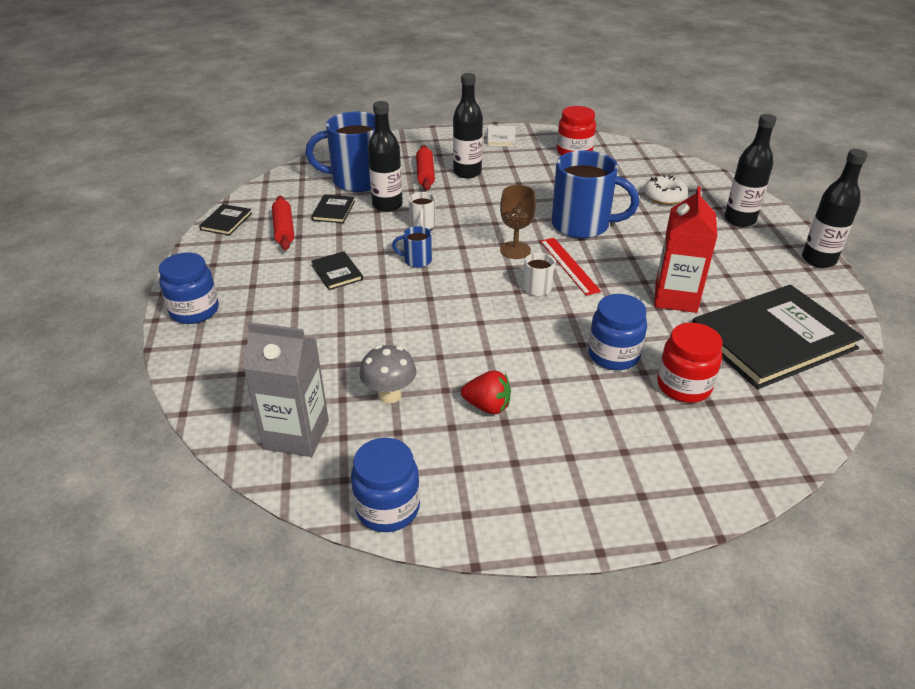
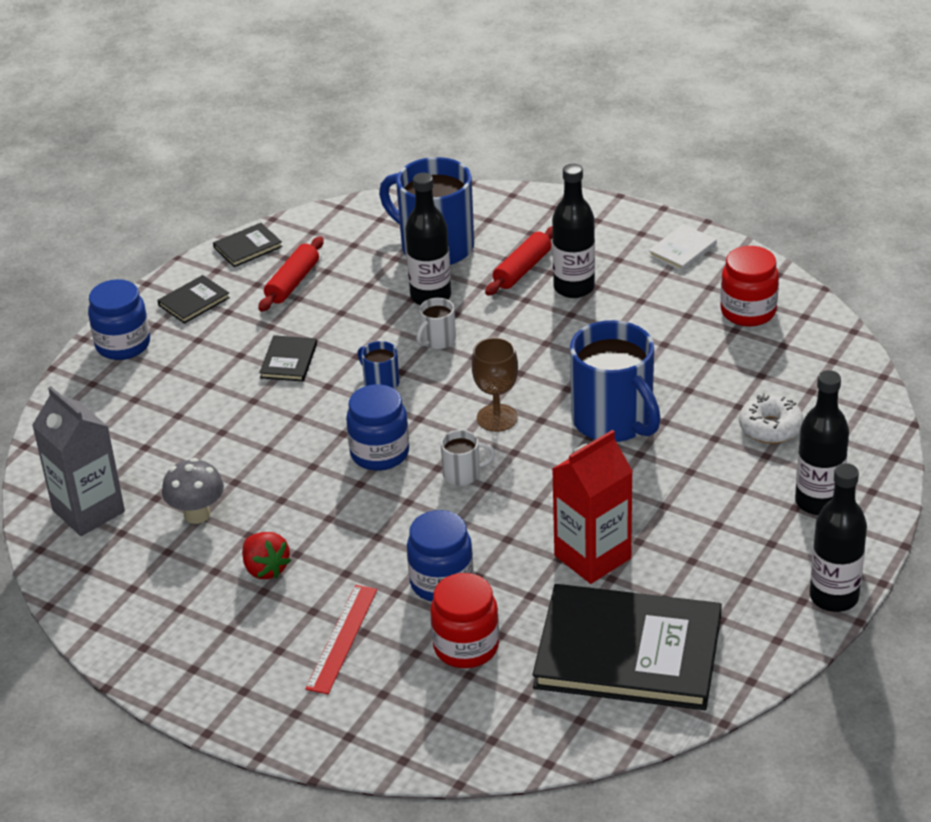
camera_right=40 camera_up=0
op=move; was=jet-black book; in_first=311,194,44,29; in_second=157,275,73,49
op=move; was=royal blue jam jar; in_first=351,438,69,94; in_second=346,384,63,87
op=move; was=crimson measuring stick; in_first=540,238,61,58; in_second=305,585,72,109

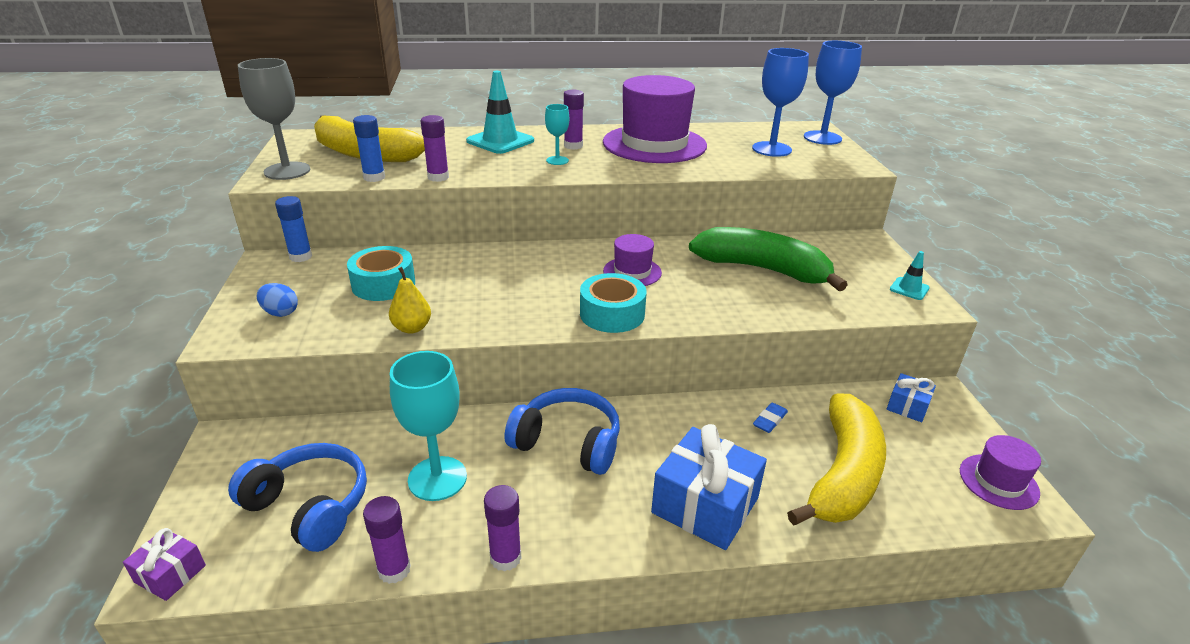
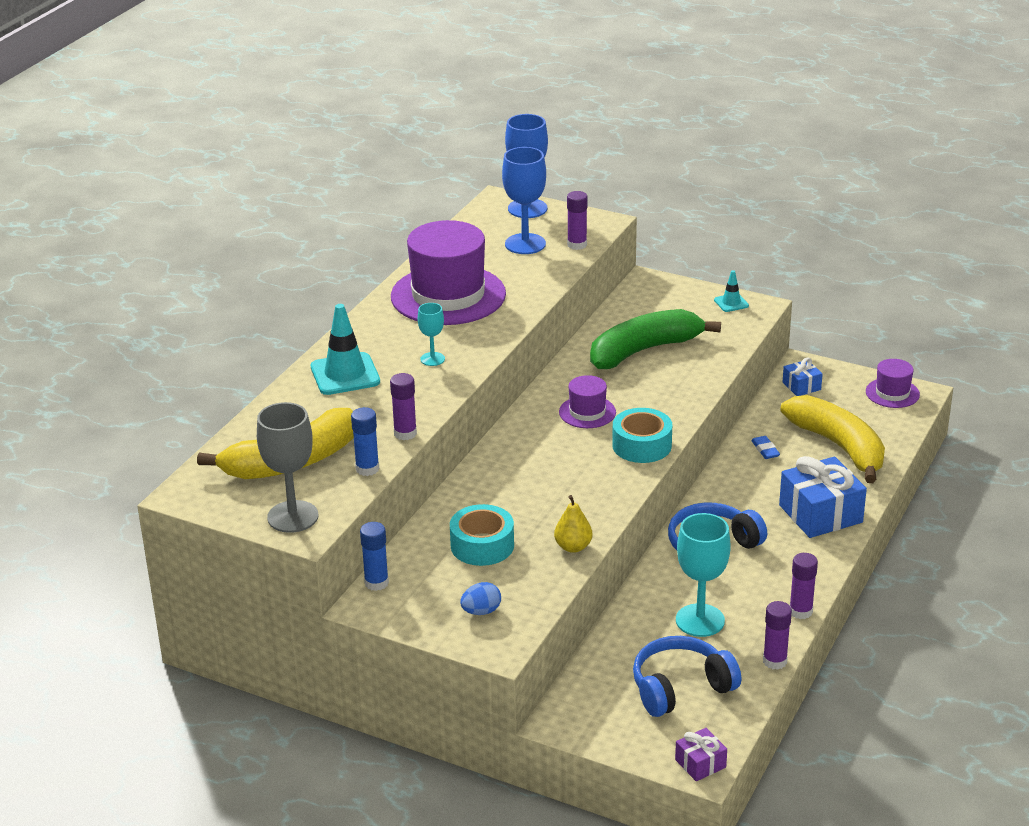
camera_right=-55 camera_up=0
op=move; was=violet stick of glue; in_first=564,90,20,60; in_second=567,191,21,59

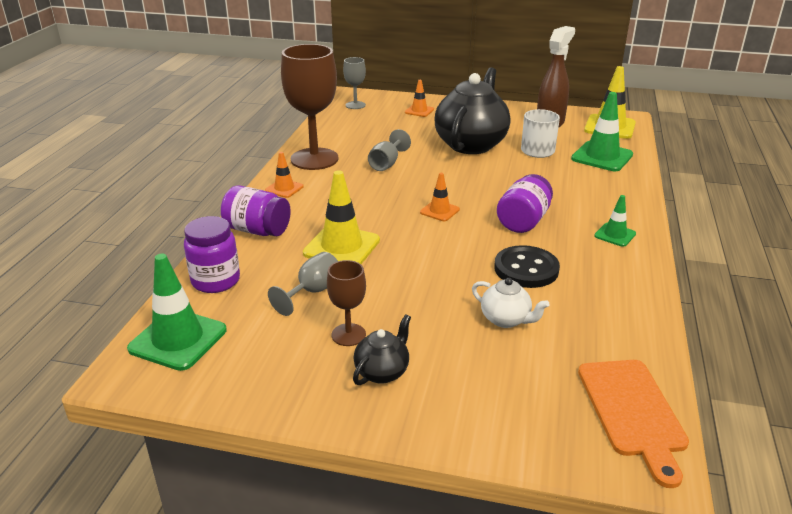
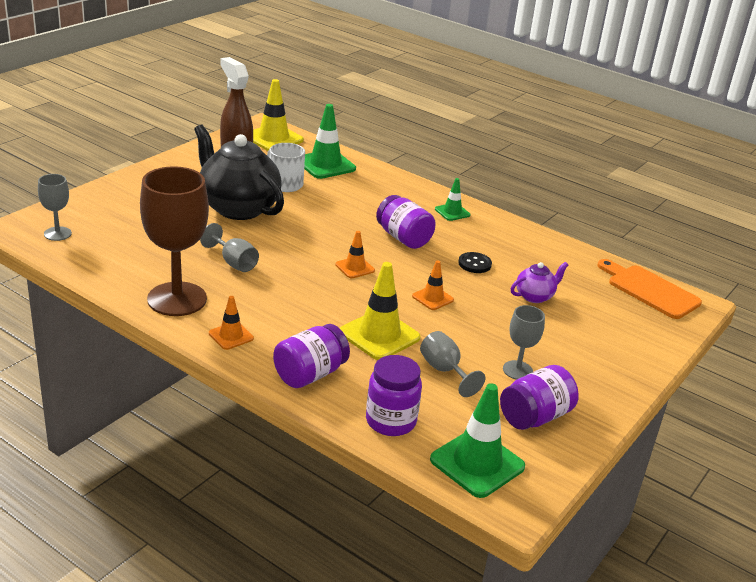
camera_right=-70 camera_up=0
op=recolor; was=dark brown goblet; now=grey goblet; in_first=327,260,39,86; in_second=503,305,42,75
op=delete; was=jet-black teapot; in_first=353,314,58,71
op=move; was=orange-coloured traffic cone; in_first=405,80,29,37; in_second=412,260,42,50
op=recolor; was=white teapot; now=violet teapot; in_first=472,278,78,50; in_second=511,262,57,41
op=resize; was=jet-black button; in_first=494,245,66,43; in_second=458,252,34,21; ratio=0.61
op=rotate; was=orange-coloured bread board; in_first=578,360,111,128; in_second=597,259,105,60; clockwise=-150
op=insert; now=violet jam jar; in_second=500,365,79,65

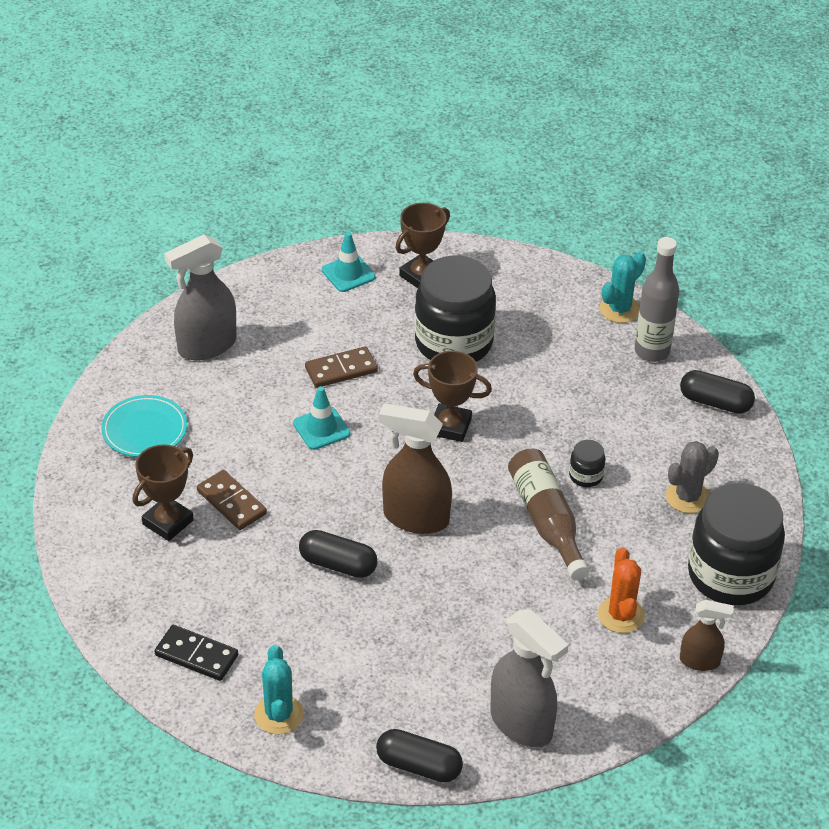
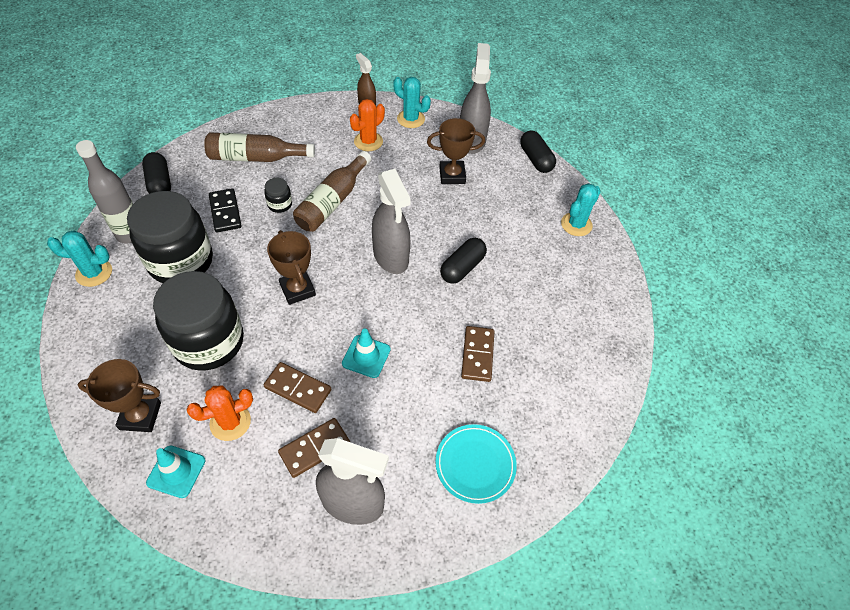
camera_right=-135 camera_up=10
op=move; was=dark brown prize cup; in_first=132,444,62,97; in_second=427,118,58,66
op=move; was=jet-black domino; in_first=155,625,83,56; in_second=209,188,33,45
op=rotate; was=jet-black pill shape; in_first=299,530,79,48; in_second=440,238,47,46; clockwise=60
op=recolor; was=dark brown sprayer; now=grey sprayer; in_first=379,403,73,131; in_second=372,169,39,105
op=replace; was=grey cactus; now=dark brown bottle; in_first=666,441,53,72; in_second=204,132,111,30
op=move; was=jet-black jam jar; in_first=688,483,97,122; in_second=127,191,86,92
op=insert; now=orange-coloured cactus; in_second=186,385,67,56
op=insert; now=dark brown domino; in_second=278,418,72,60
op=insert; now=teal cactus; in_second=393,77,38,51

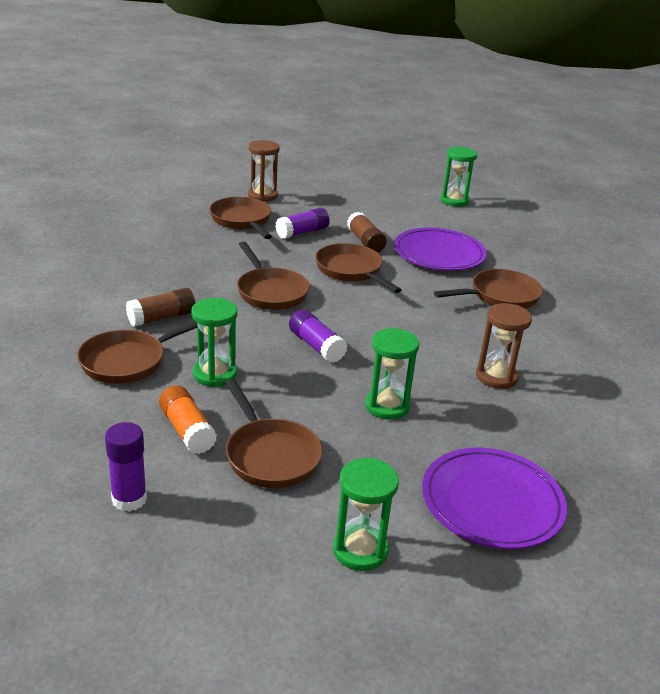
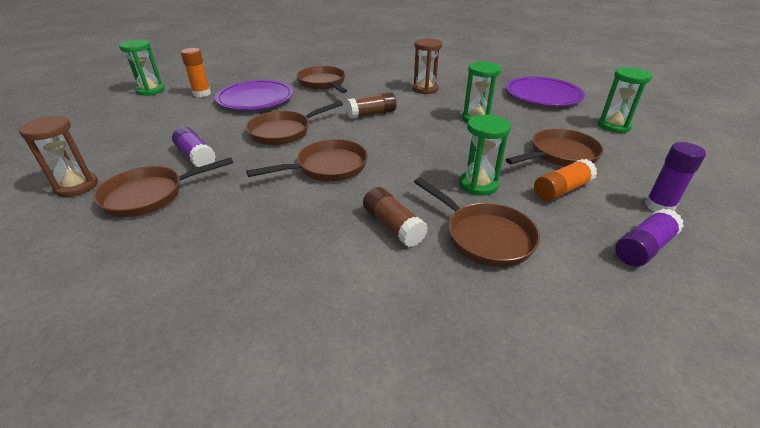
camera_right=-90 camera_up=5
op=move; was=violet stick of glue; in_first=289,309,58,54; in_second=615,209,69,57
op=move; was=dark brown stick of glue; in_first=347,212,40,41; in_second=346,92,50,27
op=insert; now=orange-coloured stick of glue; in_second=181,48,30,49

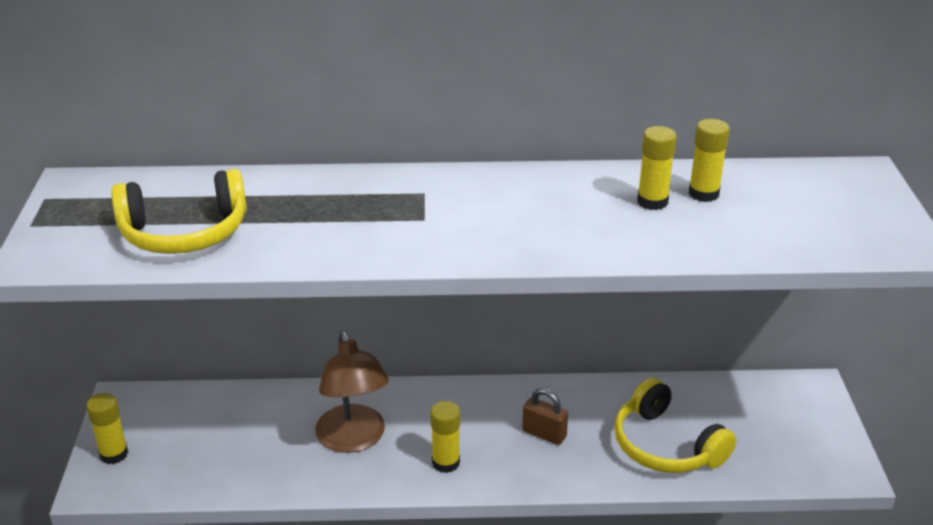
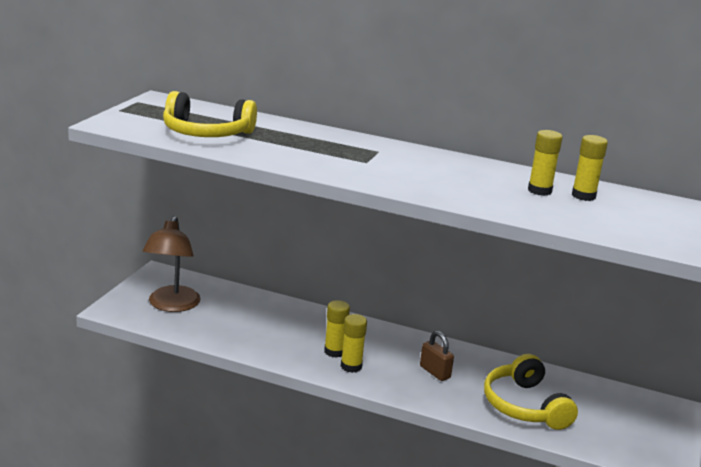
camera_right=20 camera_up=-10
op=move; was=golden stick of glue; in_first=86,393,42,71; in_second=324,300,26,58
op=move; was=dark brown lamp; in_first=315,331,74,122; in_second=143,216,58,96

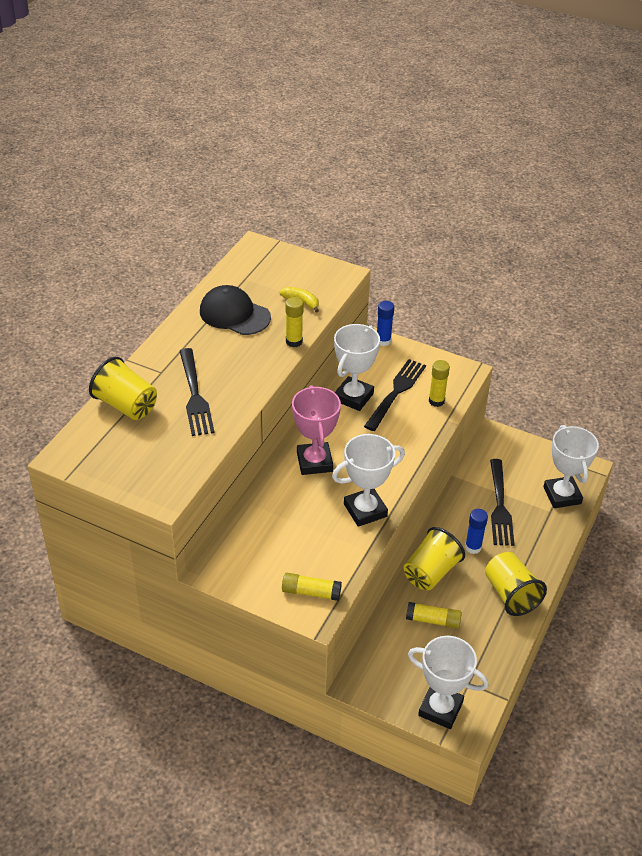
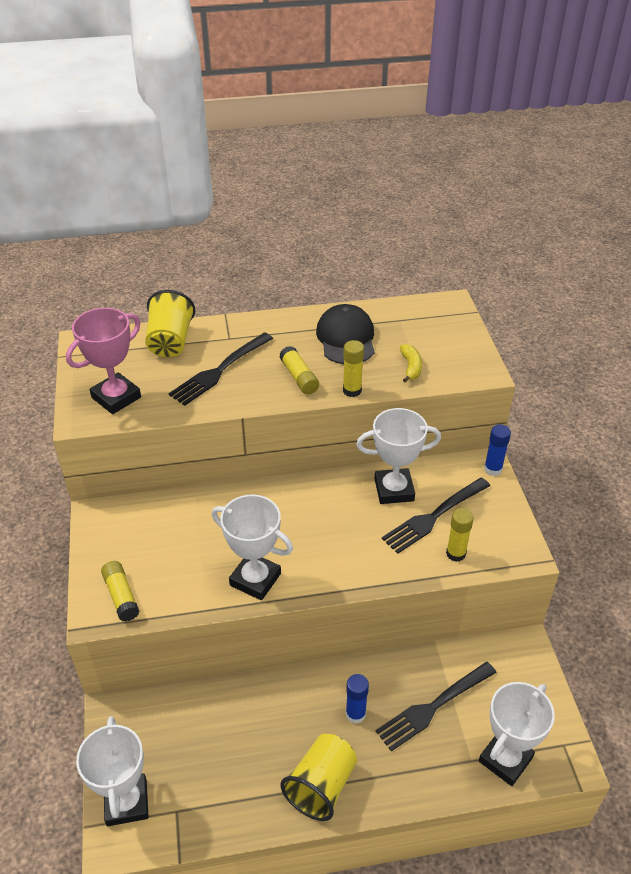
camera_right=55 camera_up=0
op=move; was=pink prize cup; in_first=292,385,49,90; in_second=66,308,75,106
op=rotate; was=jet-black dinner fork; in_first=364,359,62,72; in_second=382,477,108,77; clockwise=150
op=delete; was=golden cup; in_first=404,527,61,63
op=move; was=golden stick of glue; in_first=406,602,56,27; in_second=280,346,39,48

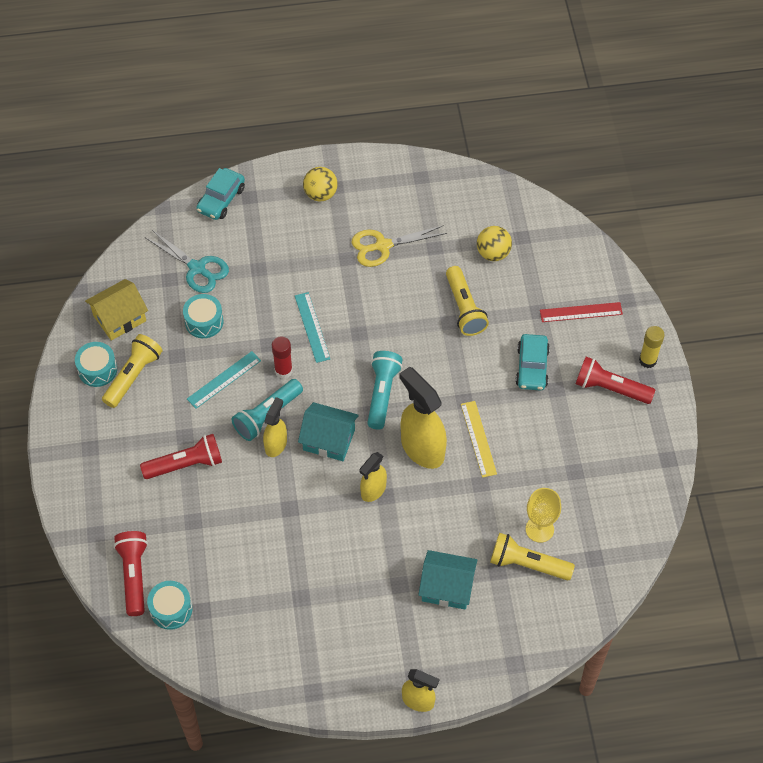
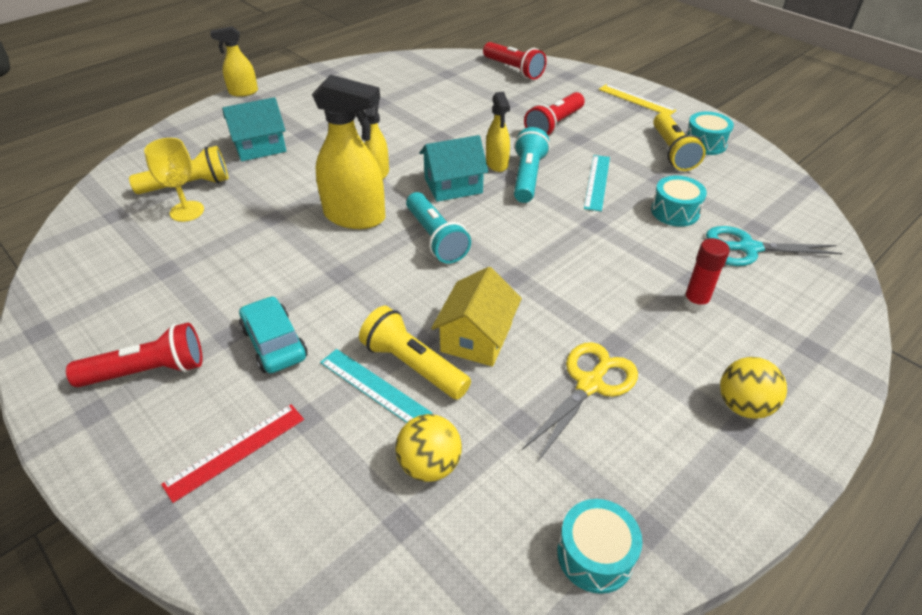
camera_right=145 camera_up=-15
op=move; was=golden toy house; in_first=85,279,63,62; in_second=431,267,91,100
op=move; was=teal drum; in_first=147,581,45,49; in_second=557,499,85,95
op=delete; was=teal automobile; in_first=196,168,49,52
op=move; was=crimson stick of glue; in_first=272,337,21,42; in_second=683,238,47,74
op=move; was=teal measuring stick; in_first=295,292,35,71; in_second=320,349,112,74
op=move; was=golden measuring stick; in_first=461,401,36,77; in_second=599,84,78,31
op=delete; was=golden stick of glue; in_first=639,326,26,42

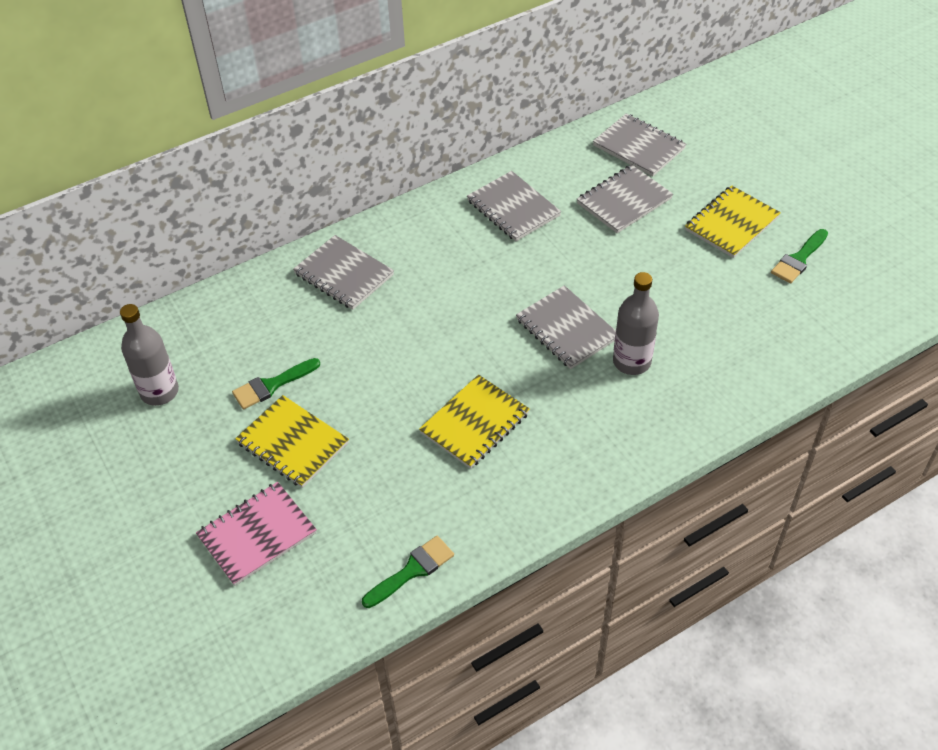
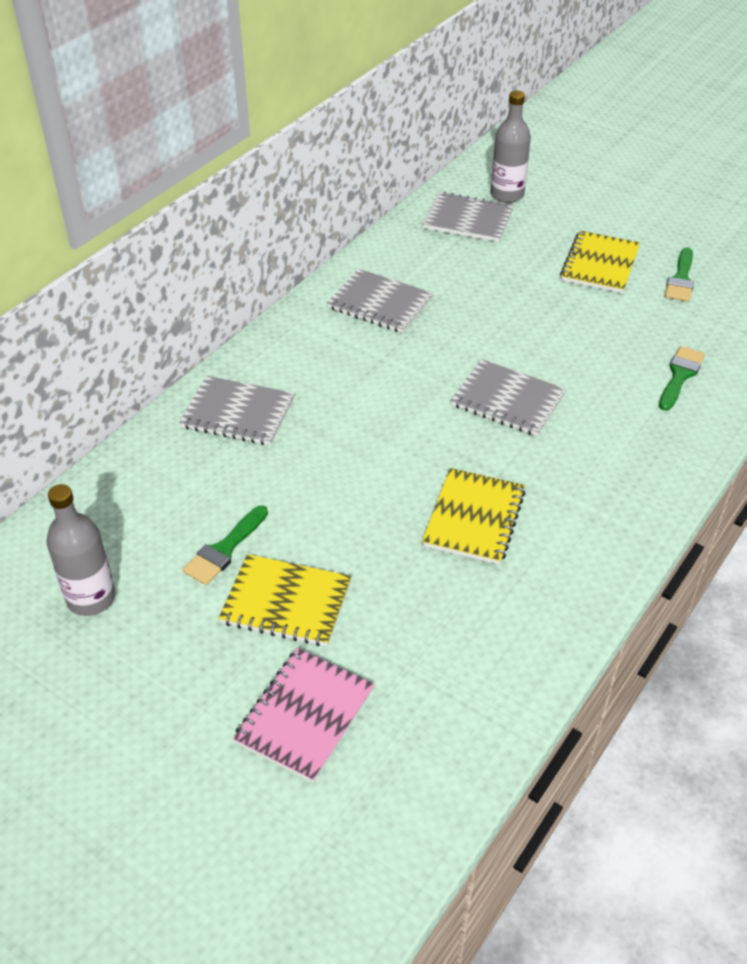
camera_right=-25 camera_up=-5
op=move; was=green paintbrush; in_first=362,536,92,72; in_second=659,346,46,65
op=delete; was=grey notebook; in_first=577,165,96,68
op=move; was=grey bottle; in_first=613,272,46,103; in_second=491,91,40,112

